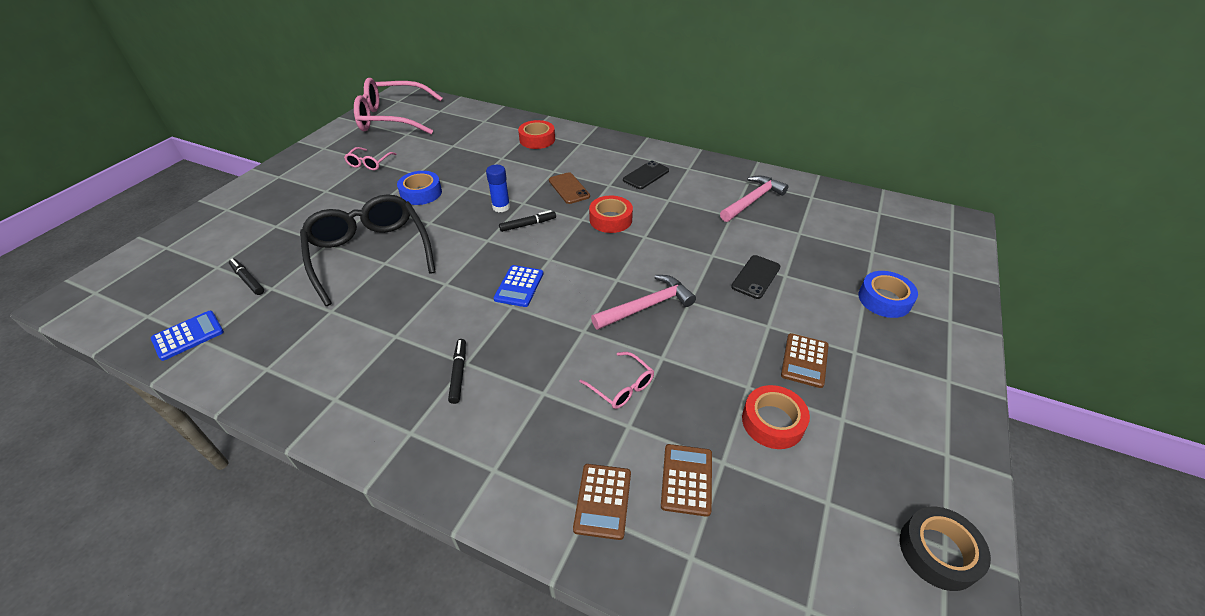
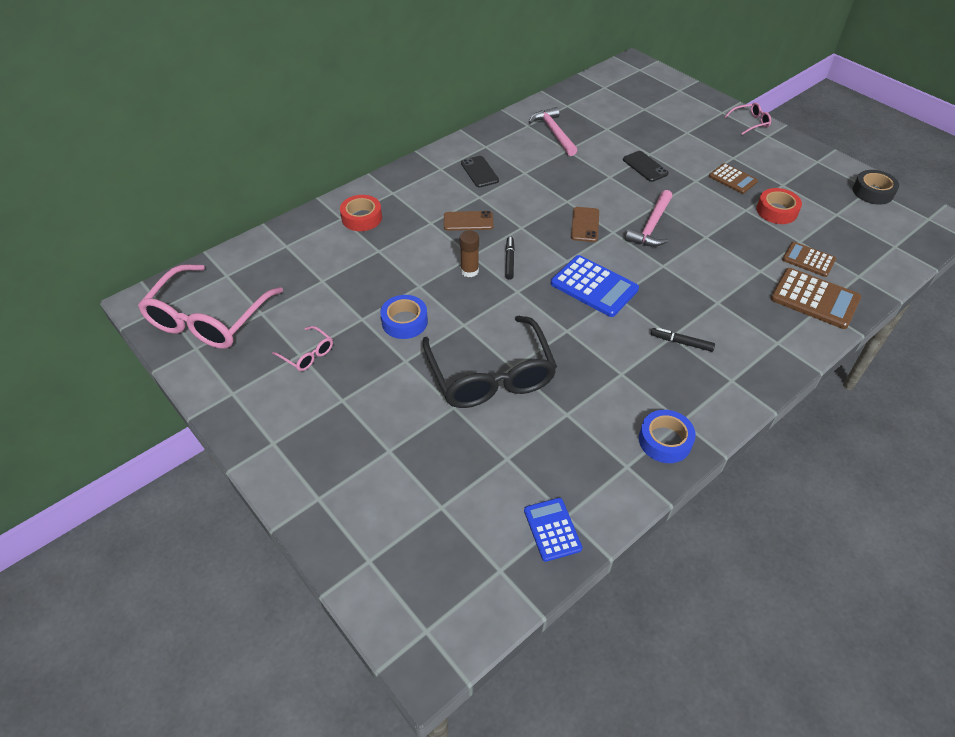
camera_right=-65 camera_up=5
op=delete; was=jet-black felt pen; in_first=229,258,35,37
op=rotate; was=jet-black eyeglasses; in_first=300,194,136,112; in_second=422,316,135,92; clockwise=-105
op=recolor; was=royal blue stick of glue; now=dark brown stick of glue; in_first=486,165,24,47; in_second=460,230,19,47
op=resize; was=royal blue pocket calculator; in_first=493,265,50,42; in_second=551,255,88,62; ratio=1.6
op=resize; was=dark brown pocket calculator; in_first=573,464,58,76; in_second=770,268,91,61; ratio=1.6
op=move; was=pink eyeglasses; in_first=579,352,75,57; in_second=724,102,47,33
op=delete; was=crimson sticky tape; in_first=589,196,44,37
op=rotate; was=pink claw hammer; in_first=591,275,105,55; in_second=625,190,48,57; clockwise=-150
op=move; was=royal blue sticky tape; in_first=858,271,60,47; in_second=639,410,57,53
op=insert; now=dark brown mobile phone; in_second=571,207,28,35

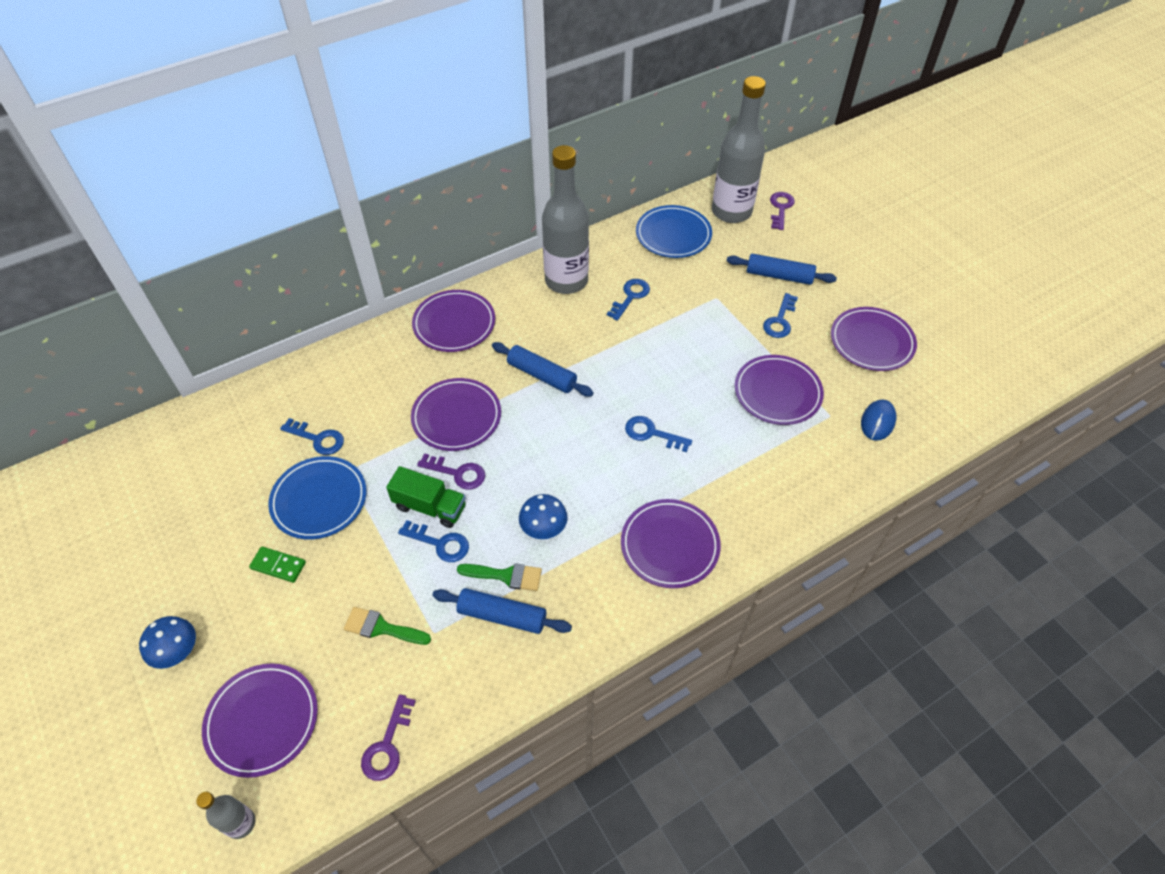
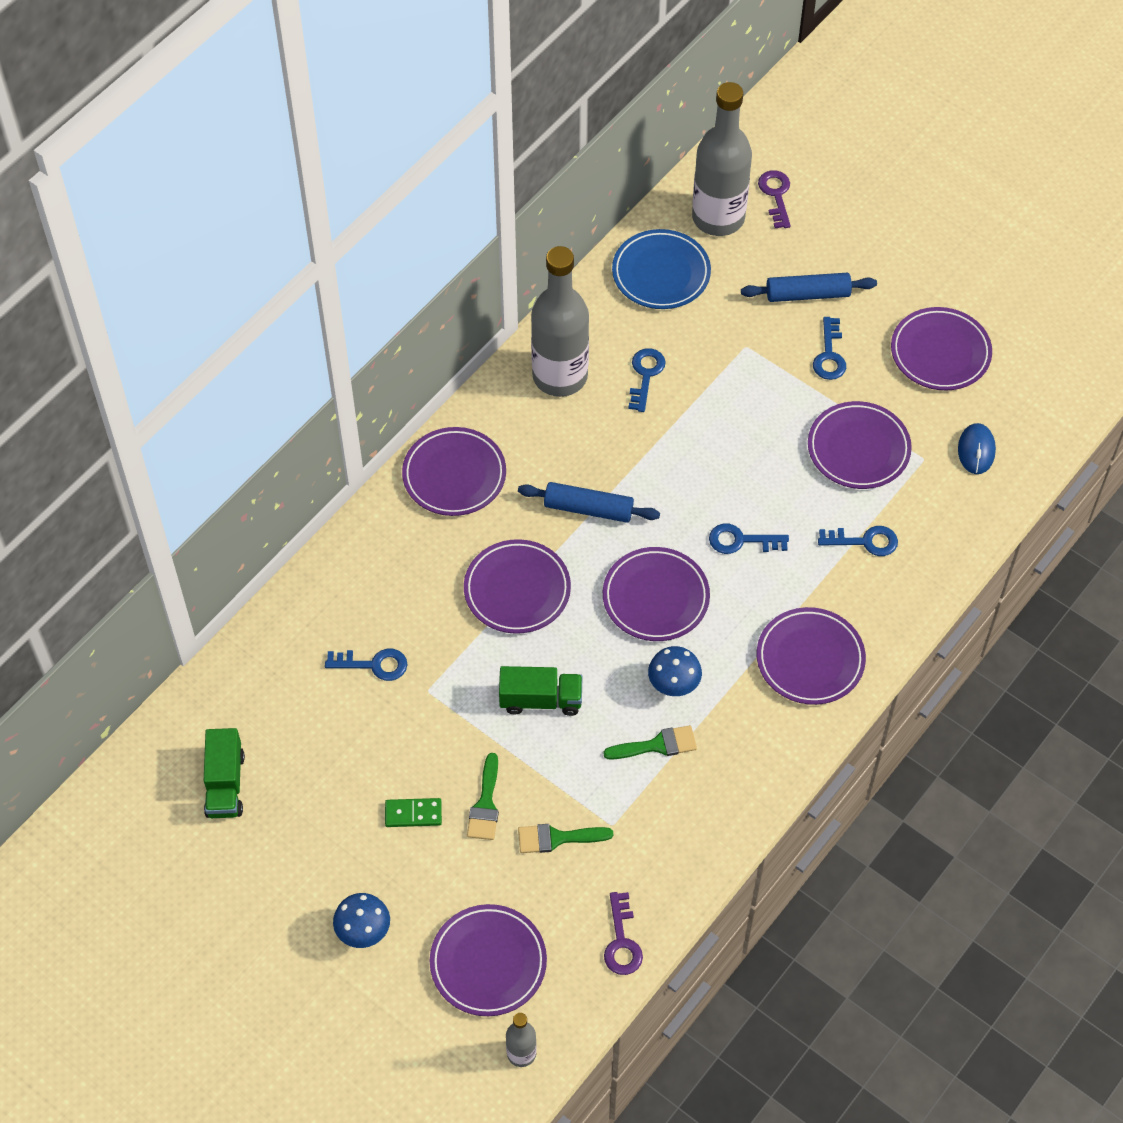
camera_right=-20 camera_up=5
op=delete; was=royal blue plate; in_first=268,456,98,84
op=move; was=royal blue door key; in_first=398,520,71,42; in_second=818,526,80,30
op=delete; was=violet door key; in_first=417,453,68,37
op=delete; was=royal blue dough roller; in_first=432,588,140,46
op=insert; now=green lorry; in_second=204,728,41,90
op=insert; now=green paintbrush; in_second=467,753,32,87
op=insert; now=violet plate; in_second=603,547,107,94

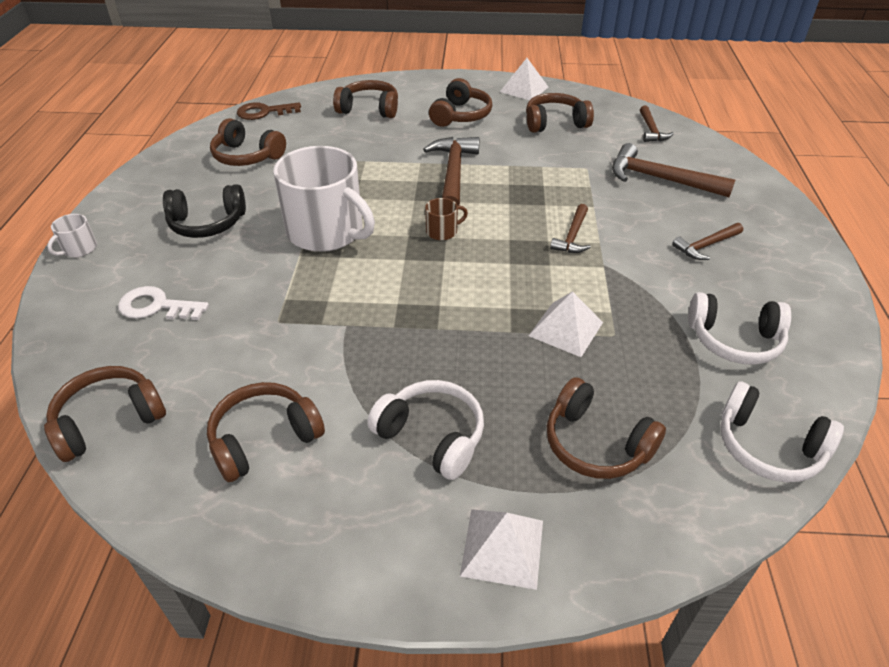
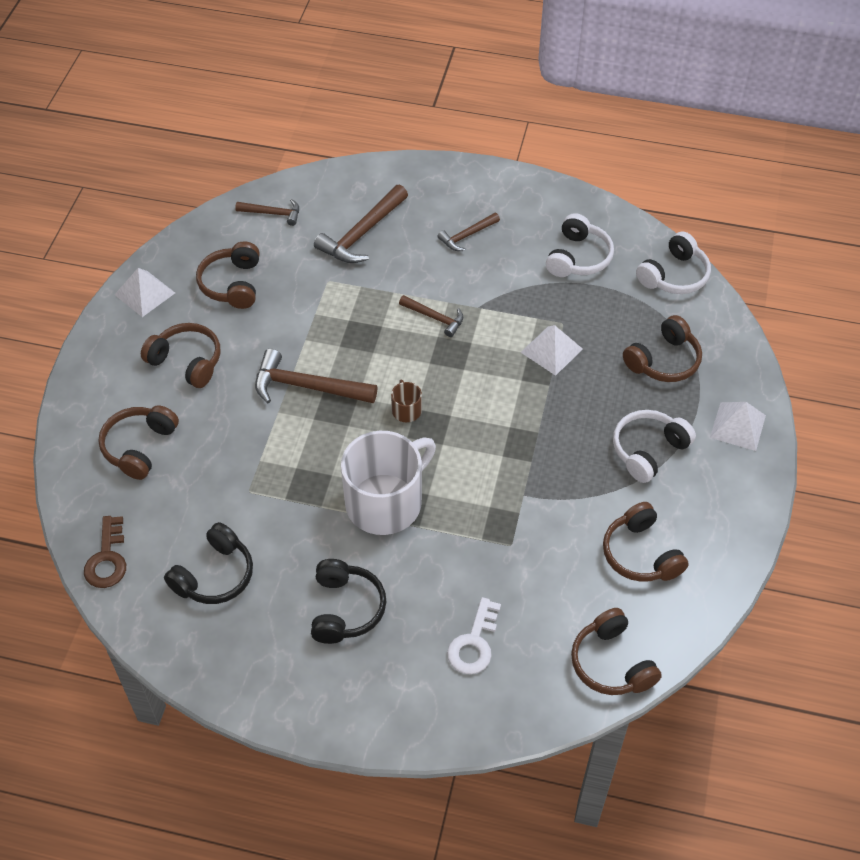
camera_right=-80 camera_up=10
op=delete; was=white coffee mug; in_first=47,214,50,43
op=recolor; was=dark brown headset; now=jet-black headset; in_first=210,118,76,48; in_second=164,522,89,82
op=rotate; was=dark brown claw hammer; in_first=672,223,71,37; in_second=437,213,63,38; clockwise=75

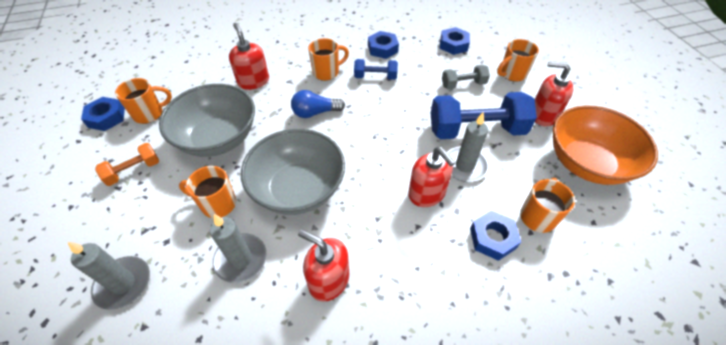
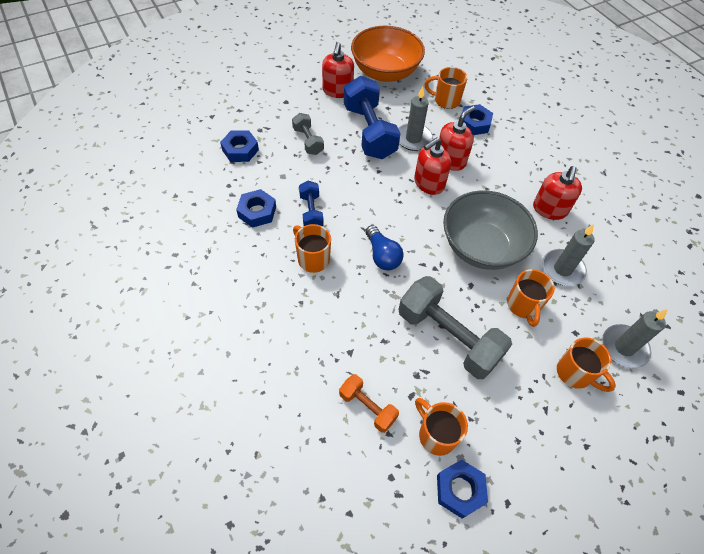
camera_right=-105 camera_up=5
op=move; was=orange-coloured dumbbell; in_first=95,143,64,43; in_second=339,374,60,59
op=replace; was=grey bowl; now=grey dumbbell; in_first=159,84,96,73; in_second=398,276,114,103
op=move; was=crimson soap pump; in_first=229,23,40,67; in_second=414,137,37,58
op=move; was=orange-coloured coffee mug; in_first=497,39,42,43; in_second=557,337,59,55

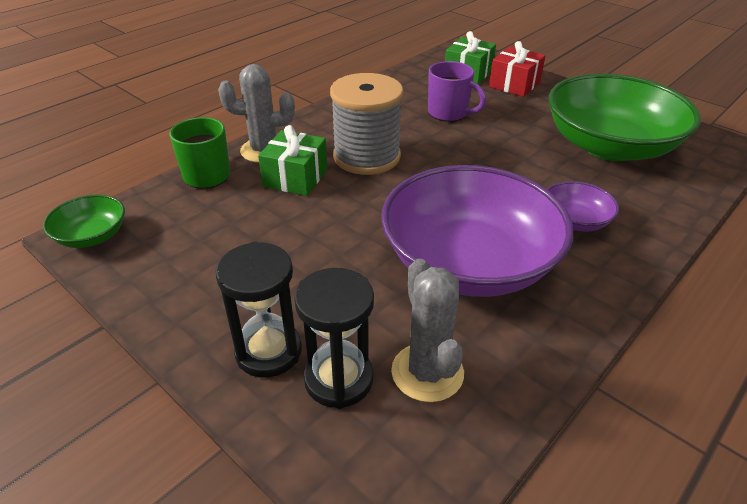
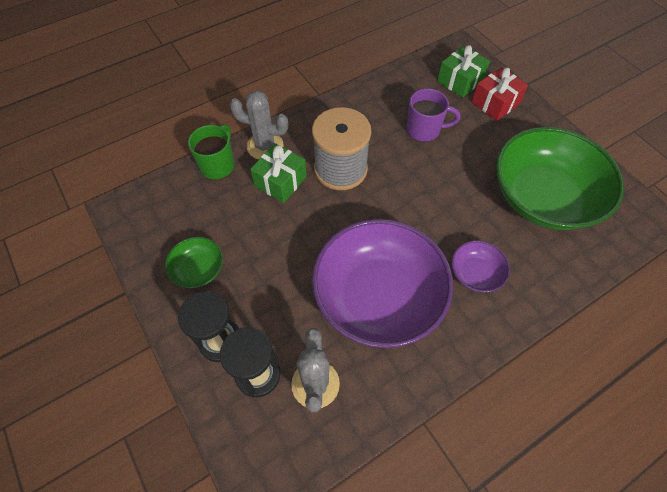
camera_right=15 camera_up=20
op=move; was=green bowl; in_first=43,195,82,53; in_second=165,237,58,51
op=rotate; was=violet coffee mug; in_first=428,61,58,61; in_second=406,88,54,54; clockwise=-45

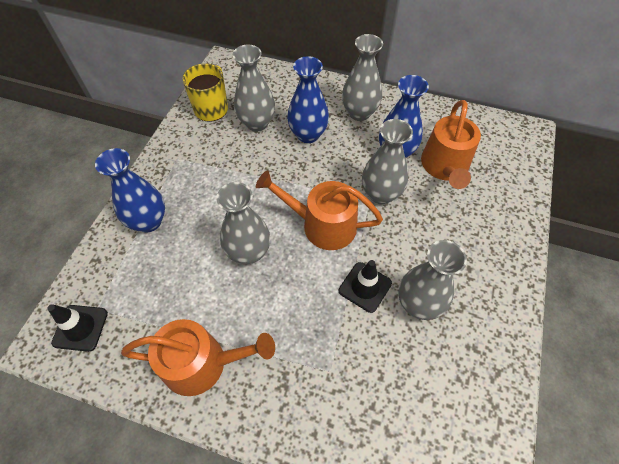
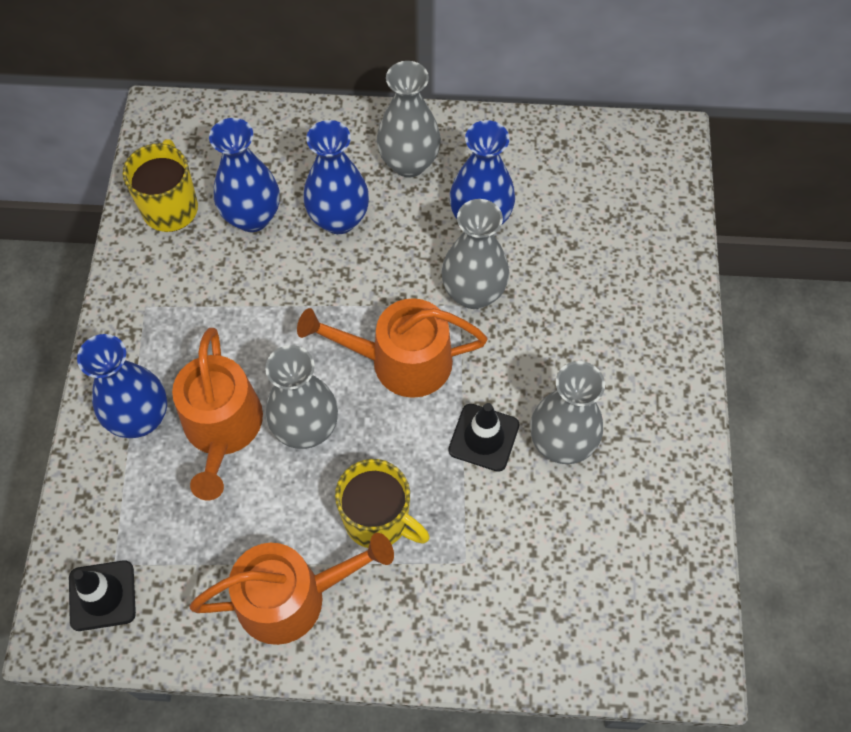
camera_right=-15 camera_up=5
op=recolor; was=grey tall vase; now=royal blue tall vase; in_first=233,45,42,87; in_second=209,118,71,114
op=move; was=orange-coloured watering can; in_first=421,100,60,89; in_second=172,328,91,172
op=insert; now=golden coffee mug; in_second=335,459,95,89

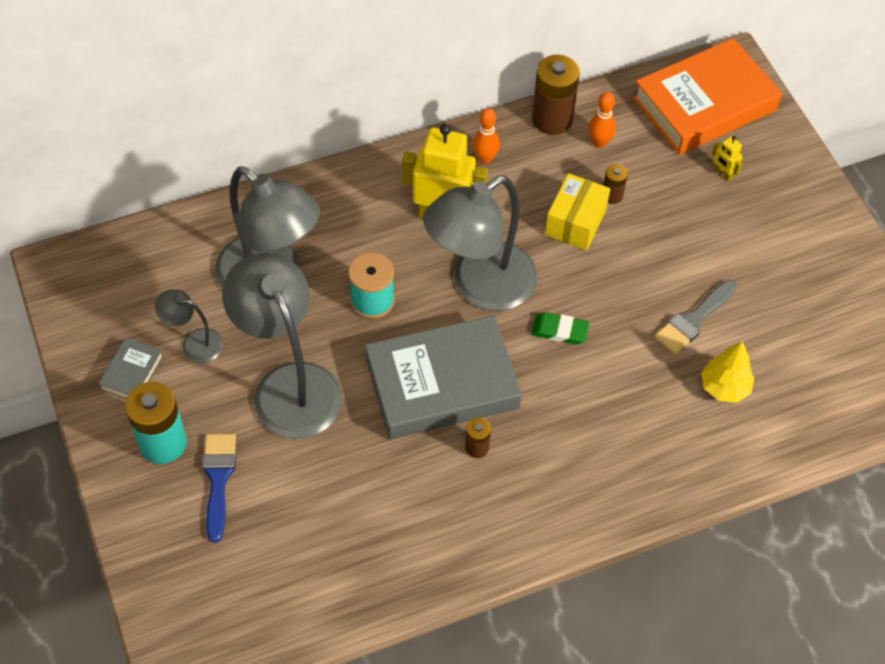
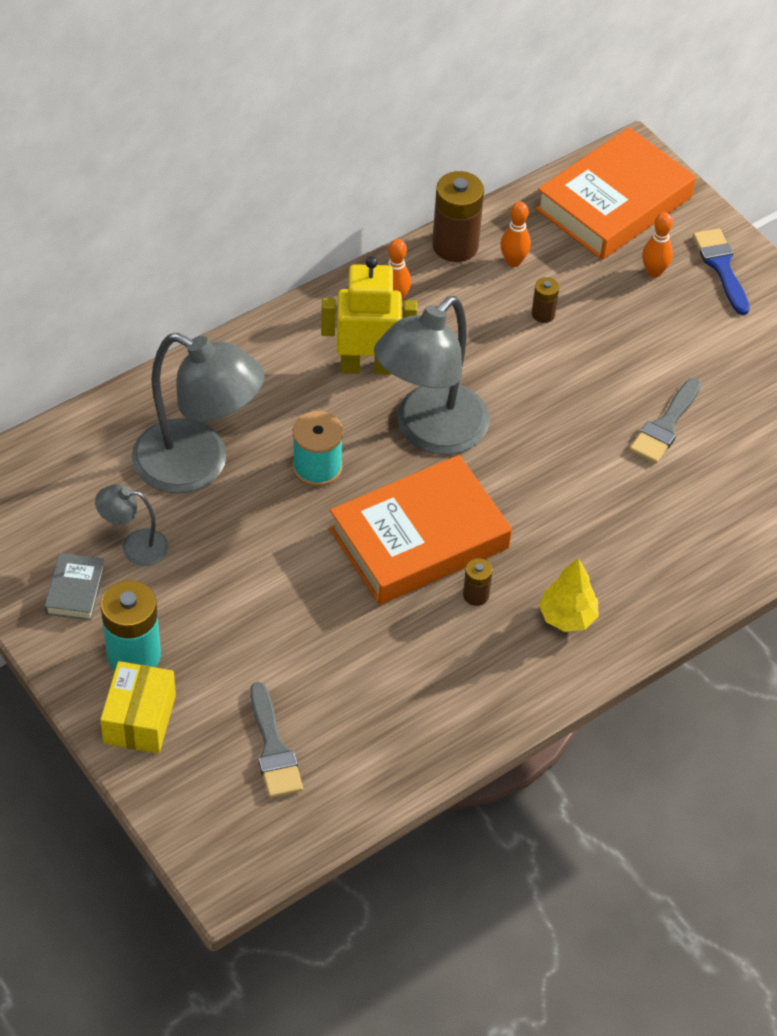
camera_right=-15 camera_up=-5
op=move; was=royal blue paintbrush; in_first=202,434,34,108; in_second=693,228,57,87
op=delete; was=grey lamp; in_first=222,252,120,187
op=recolor; was=grey book; now=orange-coloured book; in_first=365,315,157,125; in_second=329,455,183,150
op=delete; was=green eraser; in_first=531,312,58,32
op=move; was=golden package; in_first=545,173,65,77; in_second=100,661,76,92
op=move; was=golden fir tree; in_first=701,341,53,62; in_second=539,558,59,74
op=replace; was=golden toy robot; now=orange-coloured tenpin; in_first=712,136,30,46; in_second=642,212,31,66
op=insert; now=grey paintbrush; in_second=250,682,53,116

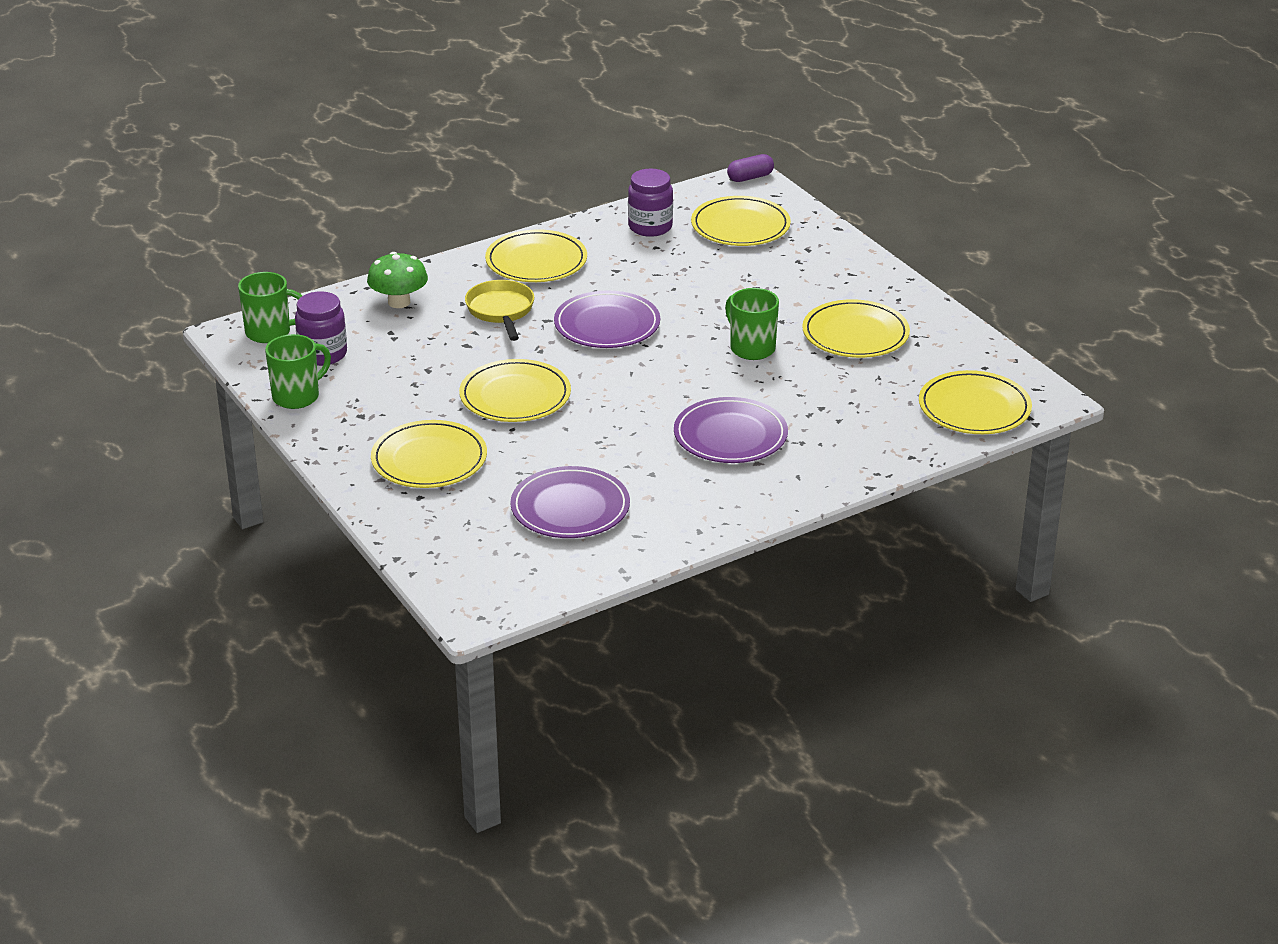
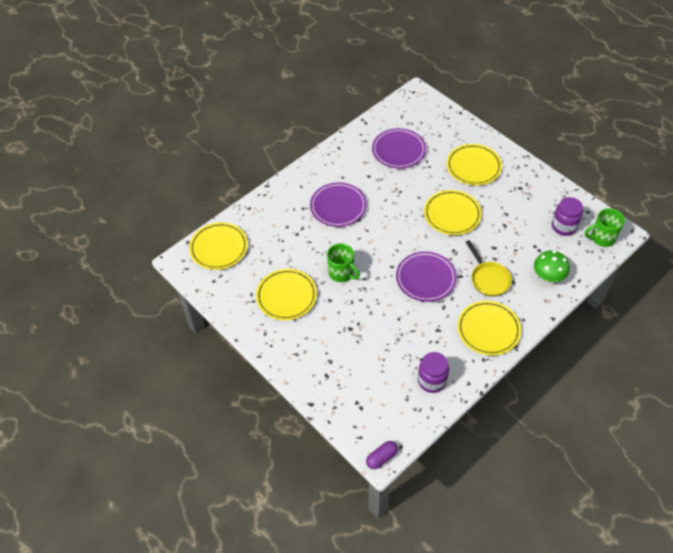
camera_right=170 camera_up=20
op=delete; was=green coffee mug; in_first=265,334,66,75
op=delete; was=golden plate; in_first=691,196,100,50

